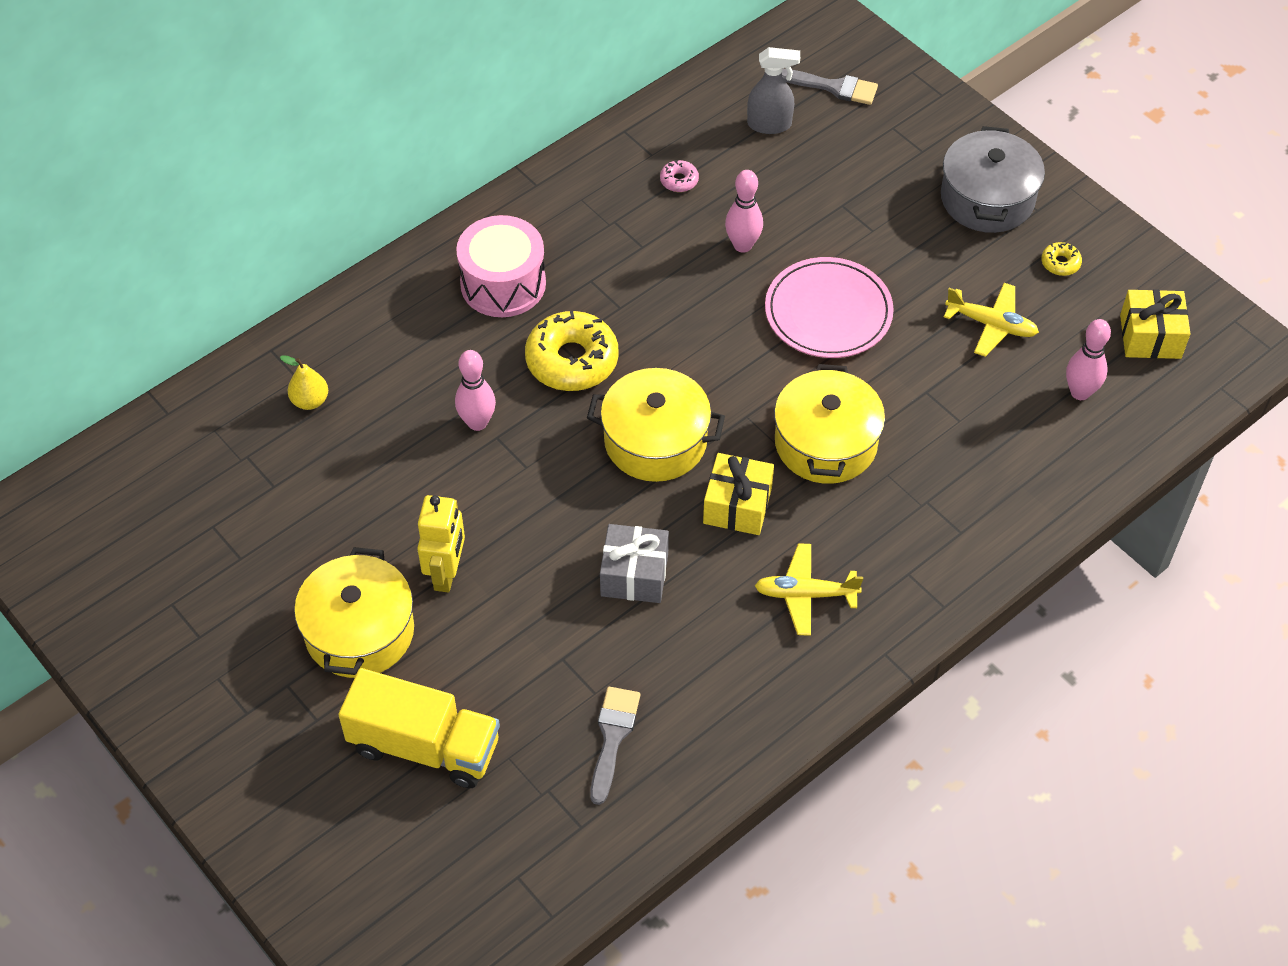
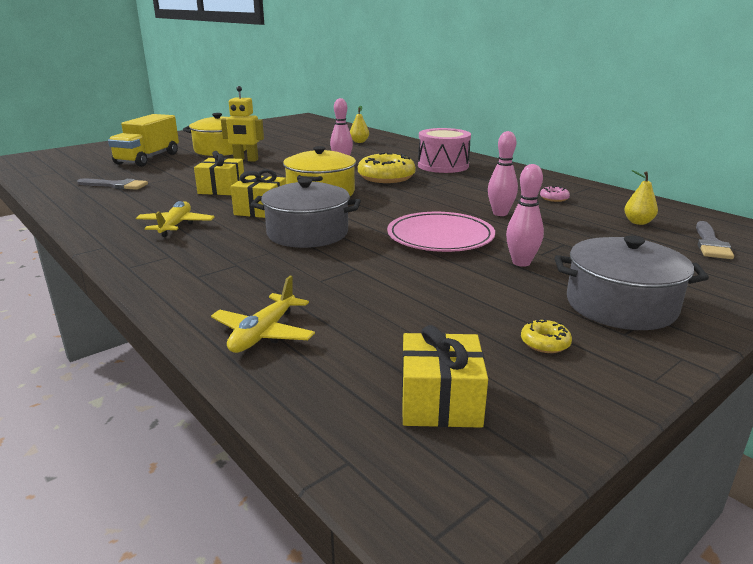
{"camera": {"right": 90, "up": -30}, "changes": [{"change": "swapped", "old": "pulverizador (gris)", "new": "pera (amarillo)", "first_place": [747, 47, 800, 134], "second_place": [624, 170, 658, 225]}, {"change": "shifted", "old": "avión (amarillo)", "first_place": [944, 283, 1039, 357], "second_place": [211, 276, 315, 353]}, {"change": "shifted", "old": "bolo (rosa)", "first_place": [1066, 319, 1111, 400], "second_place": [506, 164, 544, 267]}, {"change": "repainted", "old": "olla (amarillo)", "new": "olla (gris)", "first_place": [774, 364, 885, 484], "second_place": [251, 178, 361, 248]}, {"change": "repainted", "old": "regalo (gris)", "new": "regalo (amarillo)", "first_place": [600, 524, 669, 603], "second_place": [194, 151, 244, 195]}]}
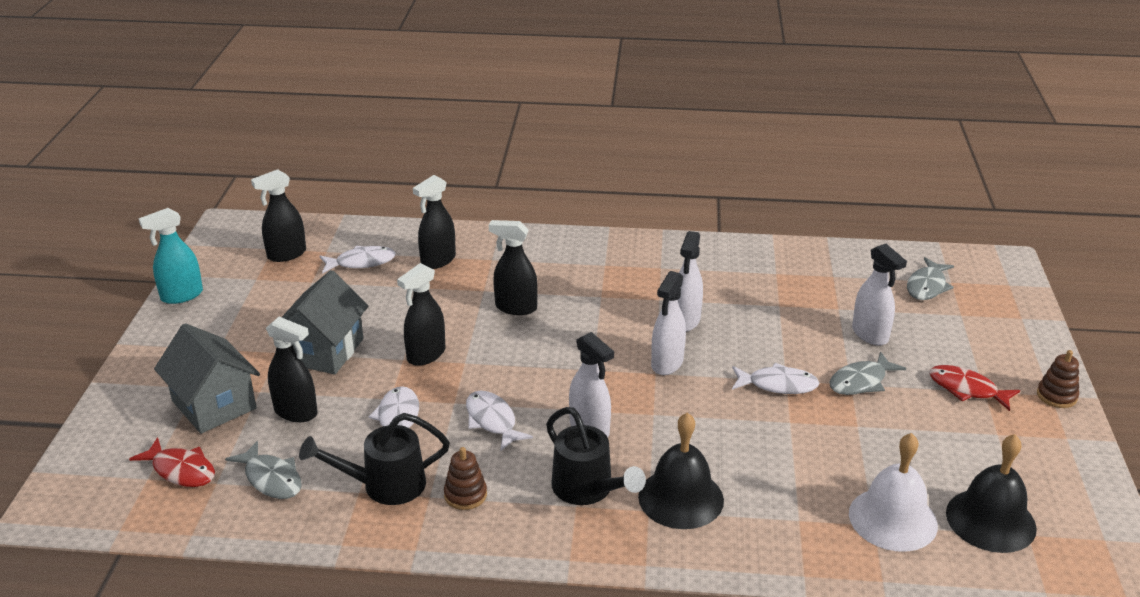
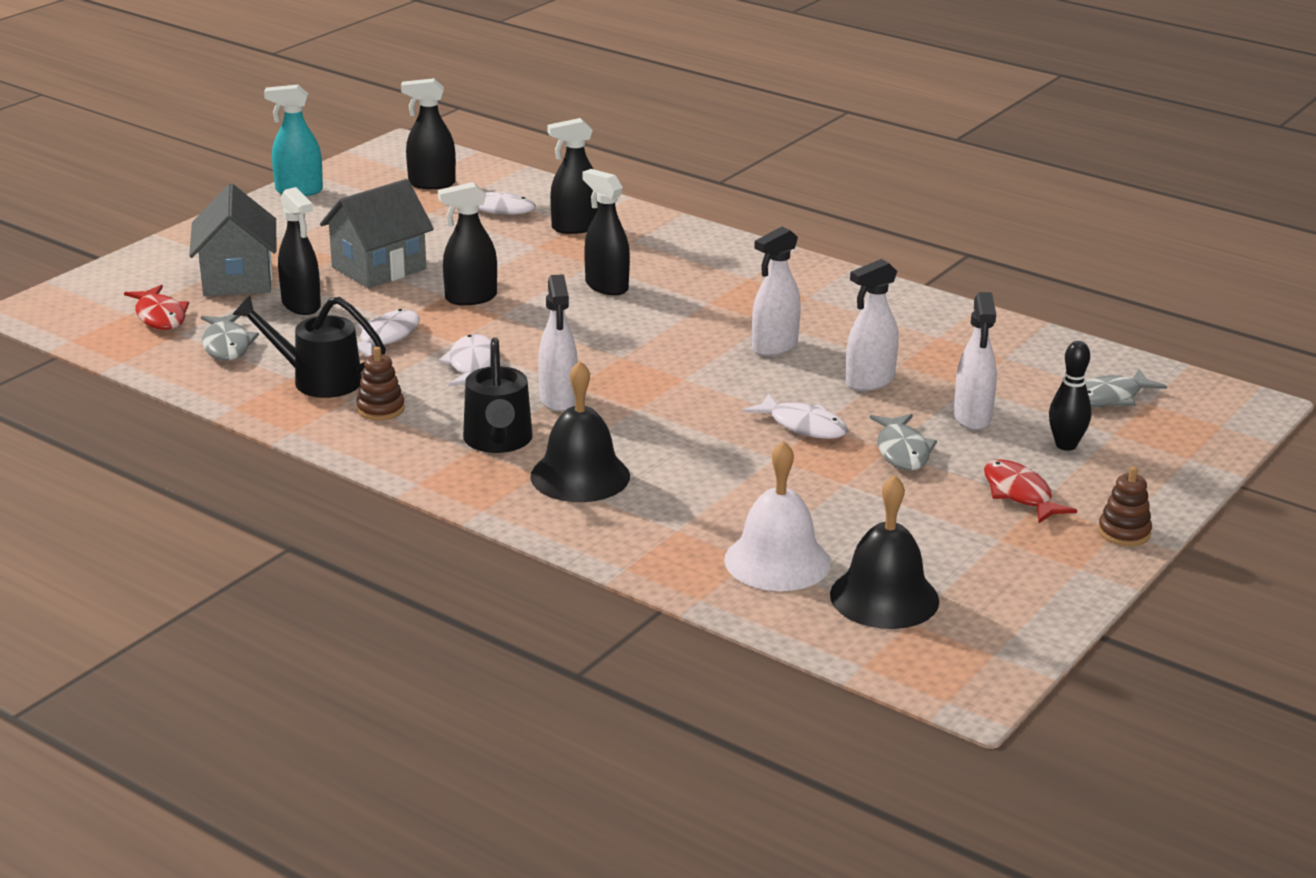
{"camera": {"right": 30, "up": -5}, "changes": [{"change": "shifted", "old": "pulverizador (blanco)", "first_place": [651, 271, 686, 375], "second_place": [845, 259, 899, 391]}, {"change": "rotated", "old": "pez (gris)", "first_place": [829, 351, 906, 395], "second_place": [870, 414, 937, 471], "degrees": -90}, {"change": "new", "new": "bolo (negro)", "second_place": [1049, 341, 1092, 451]}]}
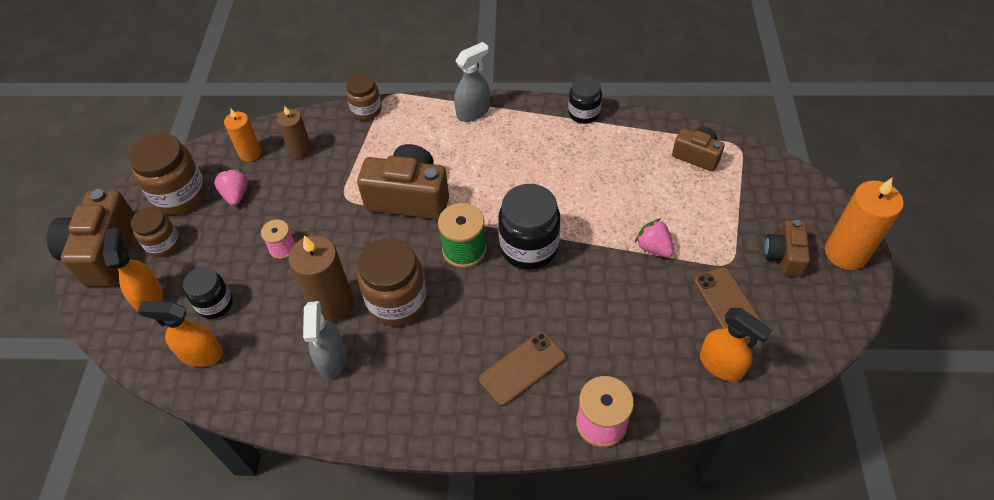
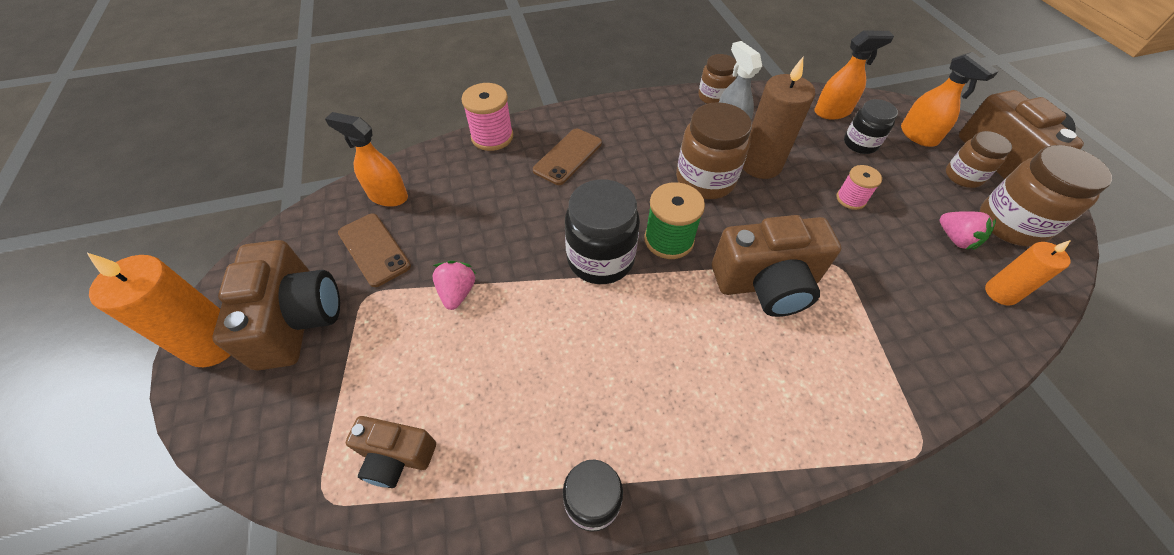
{"camera": {"right": 160, "up": 0}, "changes": [{"change": "gone", "old": "pulverizador (gris)", "first_place": [454, 42, 490, 122]}, {"change": "shifted", "old": "tarro (marrón)", "first_place": [346, 73, 382, 120], "second_place": [698, 54, 736, 104]}, {"change": "gone", "old": "vela (marrón)", "first_place": [277, 105, 312, 159]}, {"change": "rotated", "old": "fresa (rosa)", "first_place": [635, 218, 674, 257], "second_place": [432, 261, 476, 310], "degrees": -120}, {"change": "scaled", "old": "cámara (marrón)", "first_place": [764, 220, 810, 277], "second_place": [212, 240, 340, 371], "factor": 1.75}]}
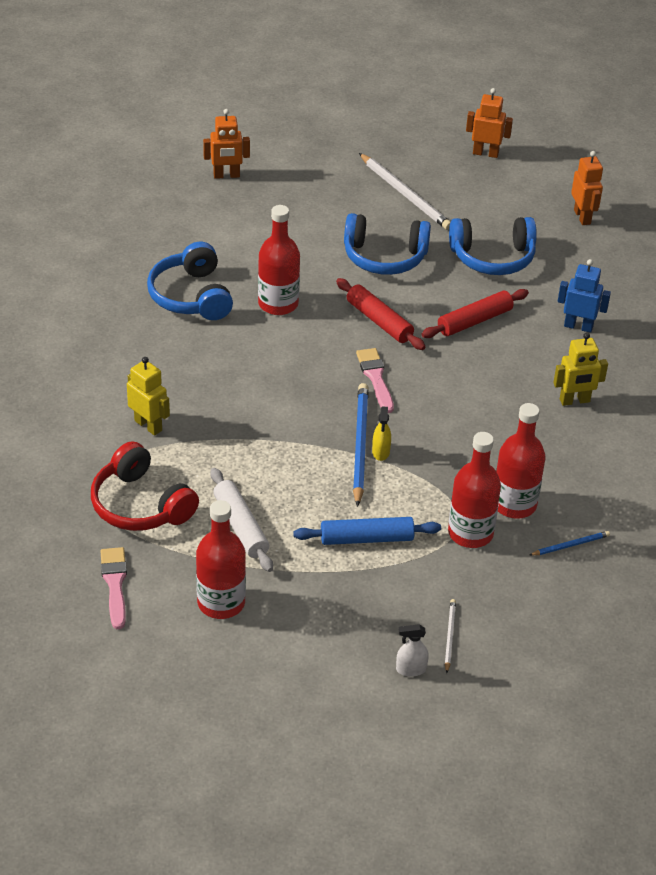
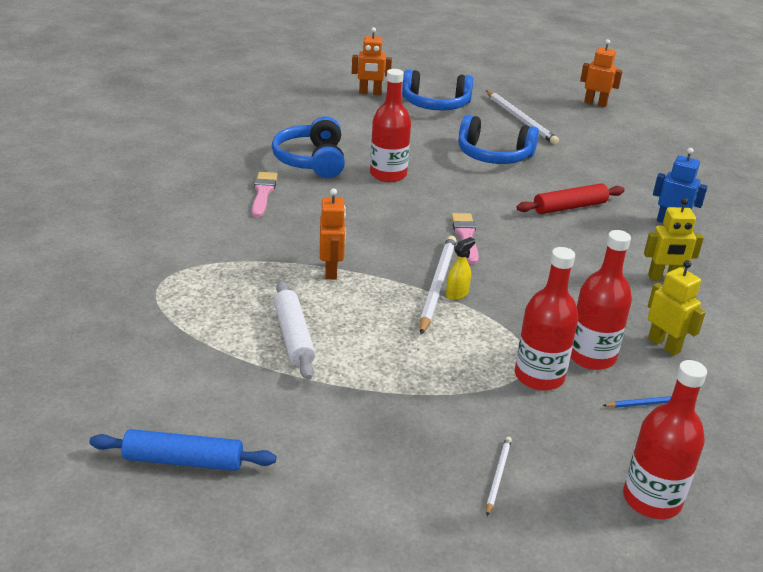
{"camera": {"right": 10, "up": -10}, "changes": [{"change": "shifted", "old": "robot (naranja)", "first_place": [571, 151, 603, 225], "second_place": [320, 188, 346, 279]}, {"change": "shifted", "old": "auriculares (azul)", "first_place": [449, 217, 537, 275], "second_place": [402, 70, 473, 111]}, {"change": "gone", "old": "rodillo (rojo)", "first_place": [336, 278, 426, 350]}, {"change": "shifted", "old": "robot (amarillo)", "first_place": [127, 357, 170, 436], "second_place": [648, 260, 706, 356]}, {"change": "repainted", "old": "lápiz (azul)", "new": "lápiz (blanco)", "first_place": [353, 383, 369, 507], "second_place": [420, 236, 456, 335]}, {"change": "rotated", "old": "pulverizador (amarillo)", "first_place": [372, 406, 391, 461], "second_place": [446, 237, 475, 300], "degrees": -150}, {"change": "gone", "old": "auriculares (rojo)", "first_place": [91, 441, 199, 531]}, {"change": "shifted", "old": "botella (rojo)", "first_place": [196, 500, 246, 619], "second_place": [623, 360, 707, 519]}, {"change": "shifted", "old": "rodillo (azul)", "first_place": [293, 517, 441, 545], "second_place": [89, 429, 276, 471]}, {"change": "shifted", "old": "pincel (rosa)", "first_place": [100, 547, 127, 629], "second_place": [252, 172, 278, 217]}, {"change": "gone", "old": "pulverizador (blanco)", "first_place": [396, 624, 429, 677]}]}
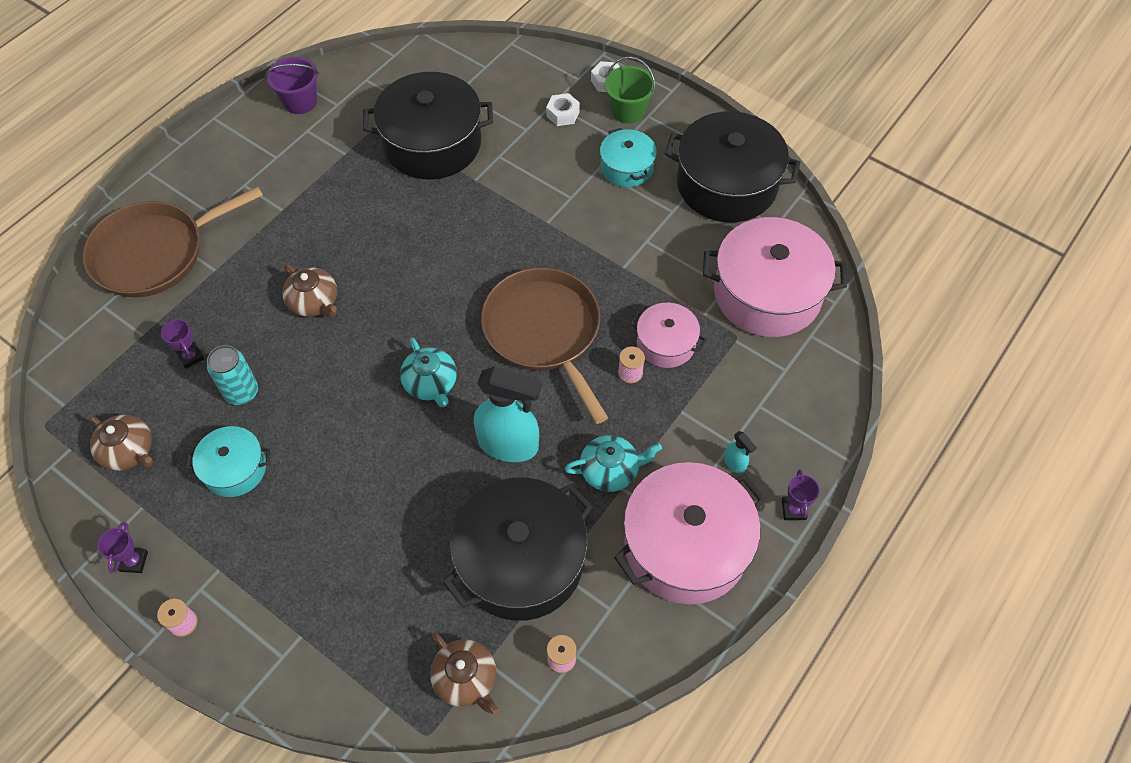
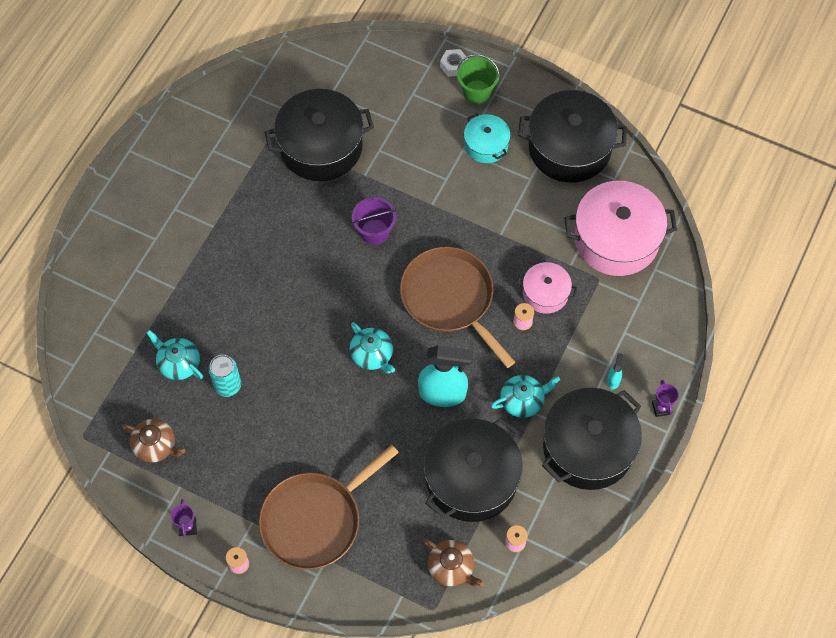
{"camera": {"right": -10, "up": 5}, "changes": [{"change": "shifted", "old": "balde (morado)", "first_place": [265, 57, 319, 114], "second_place": [352, 197, 396, 245]}, {"change": "gone", "old": "tuerca (blanco)", "first_place": [546, 93, 580, 126]}, {"change": "shifted", "old": "sartén (marrón)", "first_place": [83, 186, 263, 297], "second_place": [259, 445, 399, 570]}, {"change": "gone", "old": "tetera (marrón)", "first_place": [282, 263, 337, 318]}, {"change": "swapped", "old": "trofeo (morado)", "new": "tetera (turquesa)", "first_place": [161, 319, 204, 369], "second_place": [147, 330, 203, 380]}, {"change": "gone", "old": "olla (turquesa)", "first_place": [186, 426, 270, 497]}, {"change": "rotated", "old": "pulverizador (turquesa)", "first_place": [724, 431, 757, 474], "second_place": [607, 353, 623, 390], "degrees": -120}, {"change": "repainted", "old": "olla (rosa)", "new": "olla (negro)", "first_place": [614, 462, 766, 604], "second_place": [542, 388, 642, 490]}]}
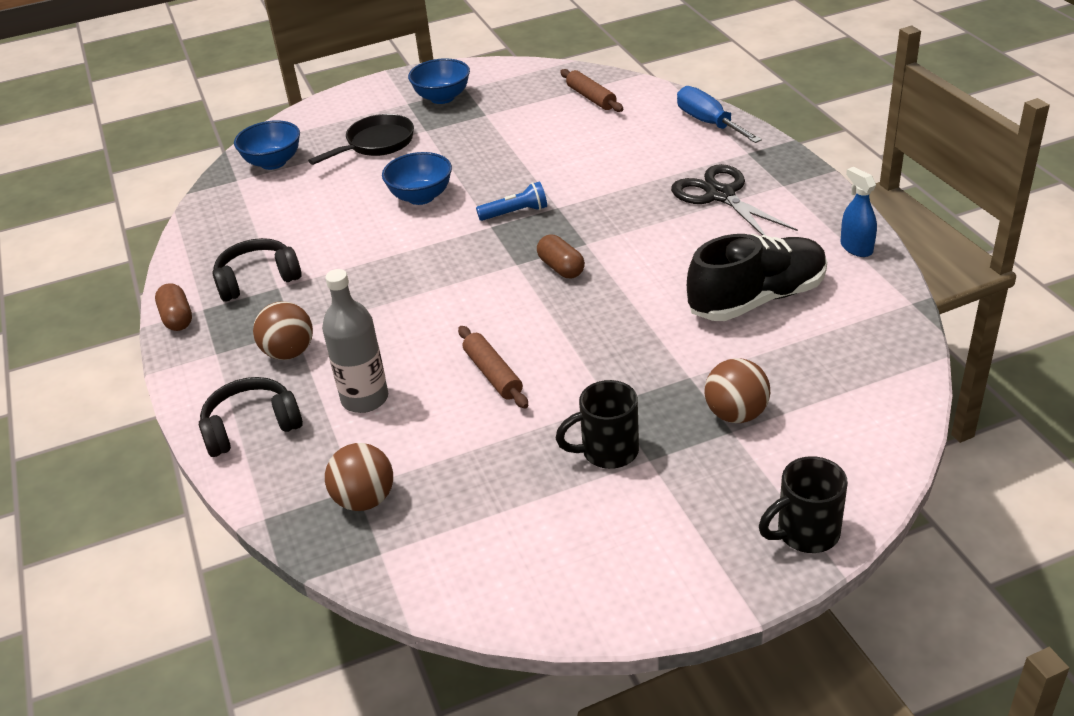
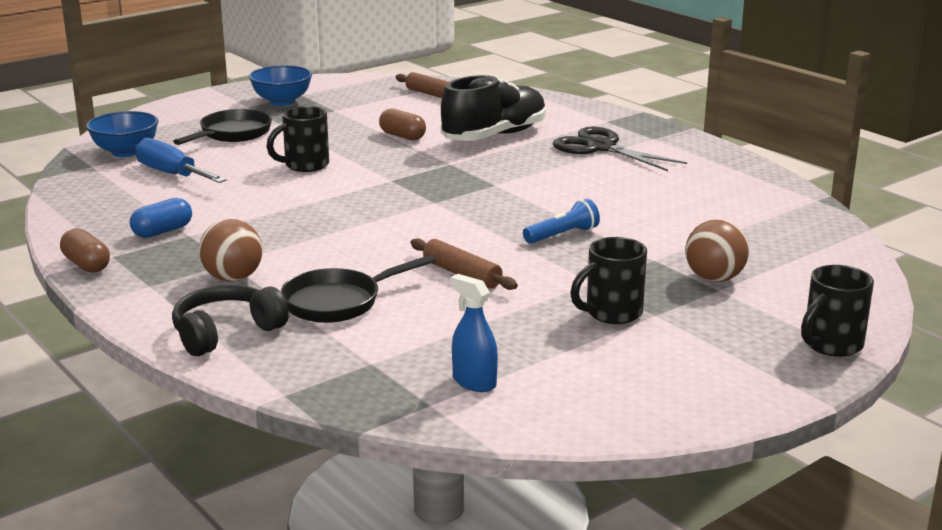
{"camera": {"right": -20, "up": -15}, "changes": [{"change": "shifted", "old": "destornillador (azul)", "first_place": [677, 86, 762, 143], "second_place": [135, 138, 226, 183]}, {"change": "swapped", "old": "cuenco (azul)", "new": "taza (negro)", "first_place": [382, 152, 452, 205], "second_place": [266, 106, 329, 172]}, {"change": "shifted", "old": "pulverizador (azul)", "first_place": [840, 167, 877, 257], "second_place": [450, 274, 498, 392]}, {"change": "shifted", "old": "lámpara de mano (azul)", "first_place": [476, 181, 547, 221], "second_place": [523, 199, 600, 244]}, {"change": "shifted", "old": "zapato (negro)", "first_place": [687, 234, 827, 321], "second_place": [441, 75, 546, 141]}, {"change": "shifted", "old": "cápsula (marrón)", "first_place": [537, 235, 585, 278], "second_place": [379, 109, 426, 140]}, {"change": "swapped", "old": "auriculares (negro)", "new": "cápsula (azul)", "first_place": [212, 238, 302, 302], "second_place": [130, 198, 192, 238]}, {"change": "swapped", "old": "botella (gris)", "new": "sartén (negro)", "first_place": [322, 269, 388, 413], "second_place": [281, 254, 436, 323]}, {"change": "gone", "old": "pelota (marrón)", "first_place": [325, 443, 393, 511]}]}
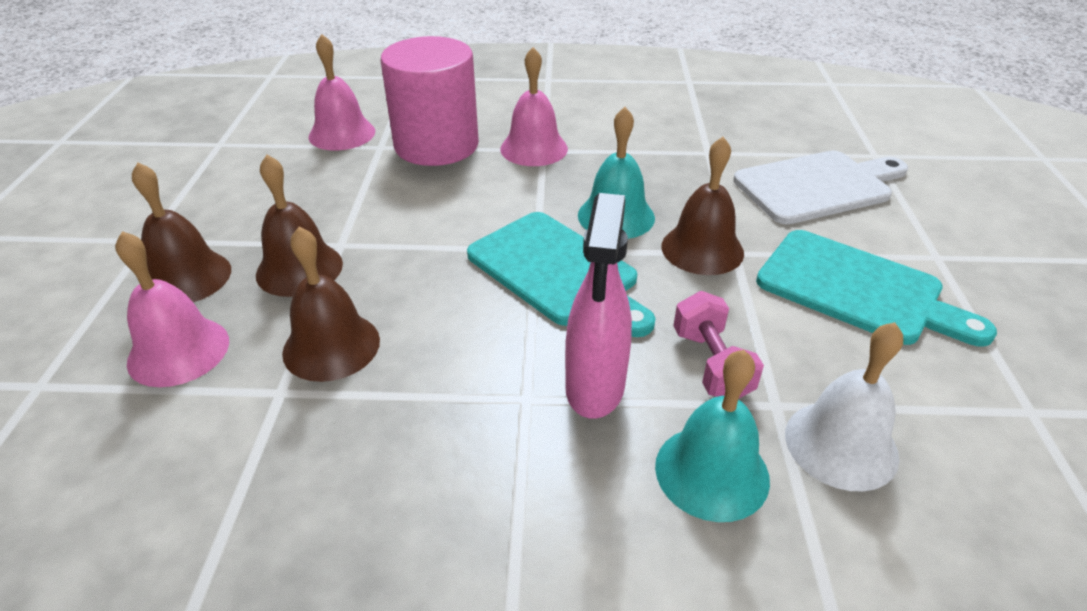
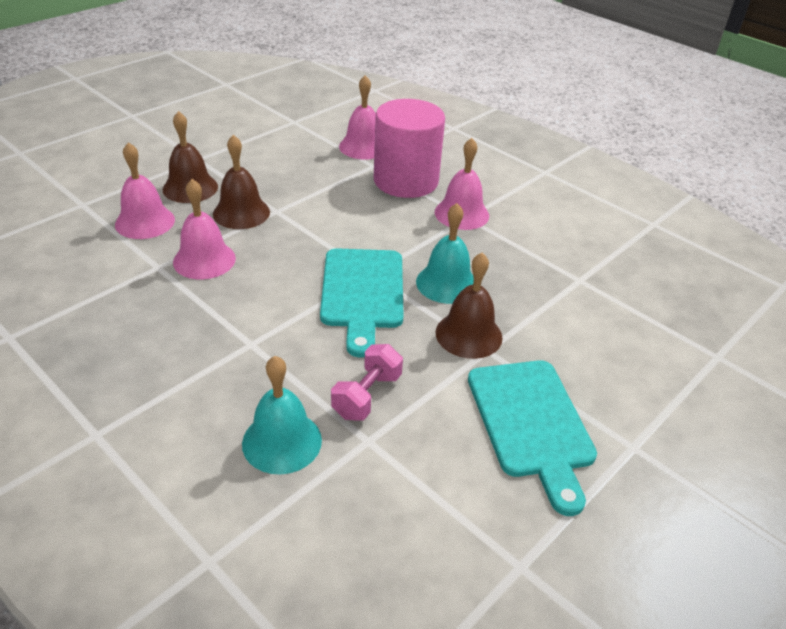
{"camera": {"right": 40, "up": 0}, "changes": [{"change": "gone", "old": "tabla de cortar (blanco)", "first_place": [733, 151, 908, 224]}, {"change": "gone", "old": "pulverizador (rosa)", "first_place": [565, 193, 632, 419]}, {"change": "repainted", "old": "campana (marrón)", "new": "campana (rosa)", "first_place": [282, 227, 380, 382], "second_place": [173, 179, 236, 279]}, {"change": "gone", "old": "campana (blanco)", "first_place": [785, 322, 903, 492]}]}
